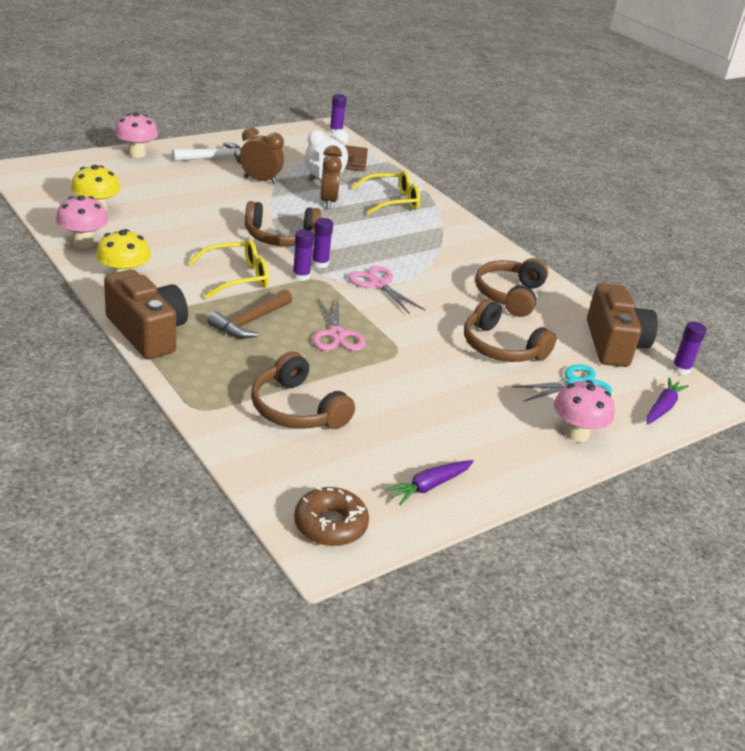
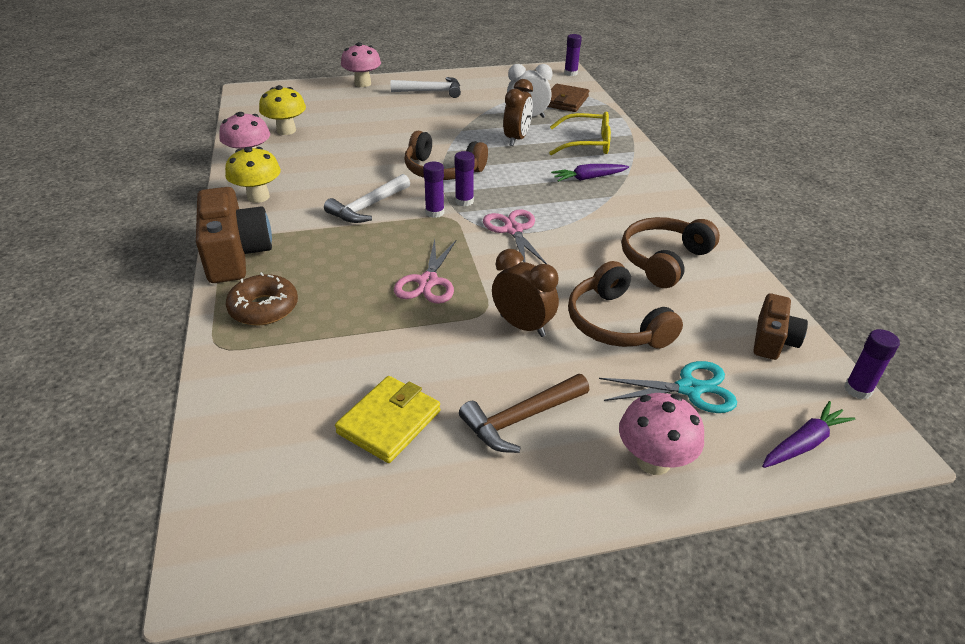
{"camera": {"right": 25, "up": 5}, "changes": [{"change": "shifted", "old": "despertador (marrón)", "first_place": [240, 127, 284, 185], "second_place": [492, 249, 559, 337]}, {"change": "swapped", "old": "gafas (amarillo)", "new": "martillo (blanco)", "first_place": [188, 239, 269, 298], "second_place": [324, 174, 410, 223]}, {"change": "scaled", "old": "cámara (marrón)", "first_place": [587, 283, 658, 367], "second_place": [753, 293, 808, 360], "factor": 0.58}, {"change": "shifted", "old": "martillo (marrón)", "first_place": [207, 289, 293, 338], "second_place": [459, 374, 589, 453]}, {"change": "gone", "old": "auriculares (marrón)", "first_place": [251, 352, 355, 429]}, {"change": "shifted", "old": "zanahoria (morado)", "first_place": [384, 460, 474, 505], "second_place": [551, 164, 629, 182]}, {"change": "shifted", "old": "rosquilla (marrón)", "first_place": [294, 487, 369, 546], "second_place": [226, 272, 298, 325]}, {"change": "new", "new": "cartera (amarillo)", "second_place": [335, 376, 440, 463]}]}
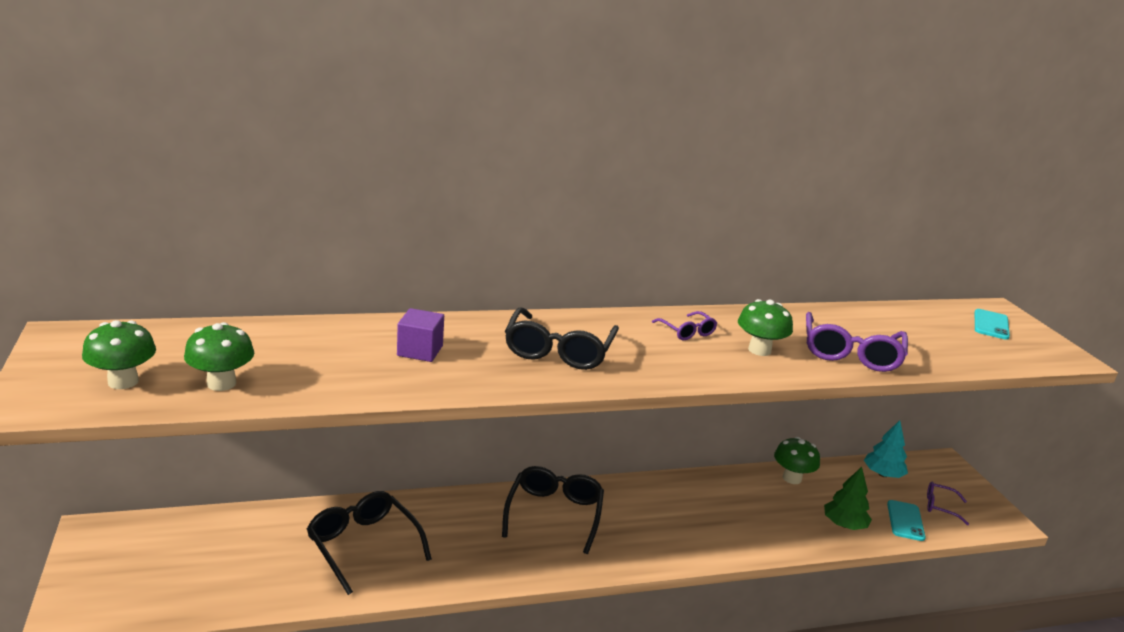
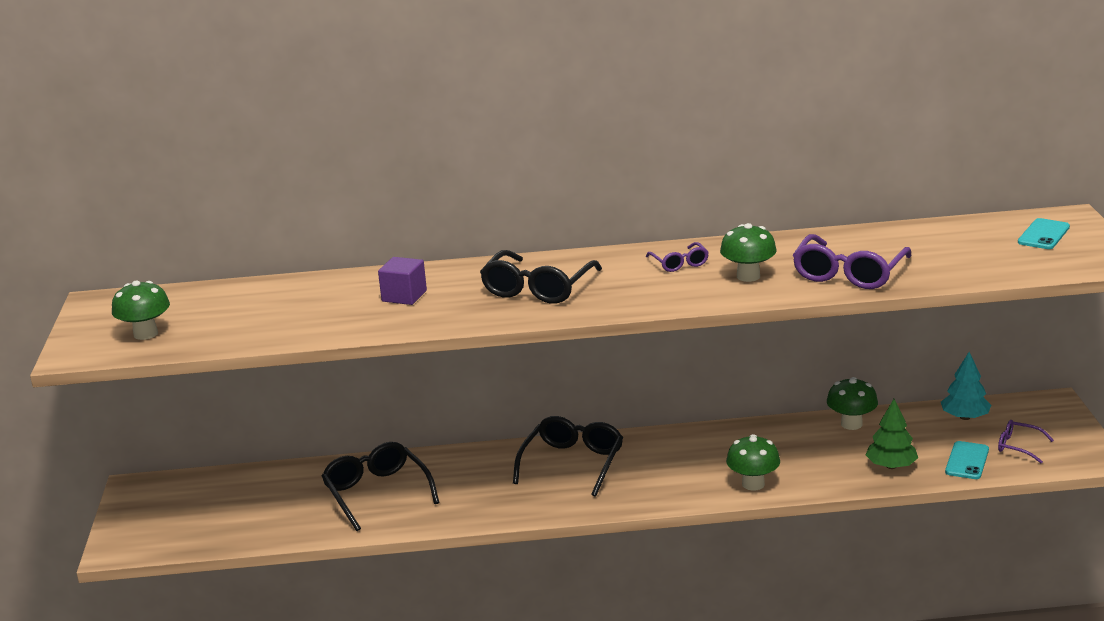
{"camera": {"right": 15, "up": 0}, "changes": [{"change": "shifted", "old": "seta (verde)", "first_place": [184, 322, 254, 391], "second_place": [726, 434, 780, 490]}]}
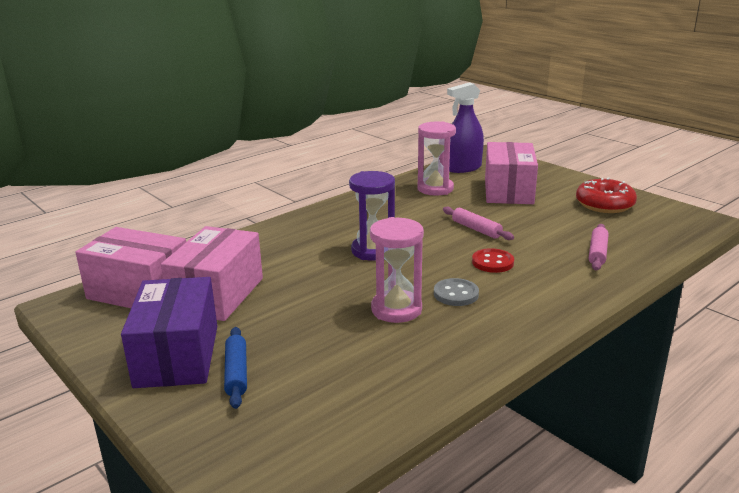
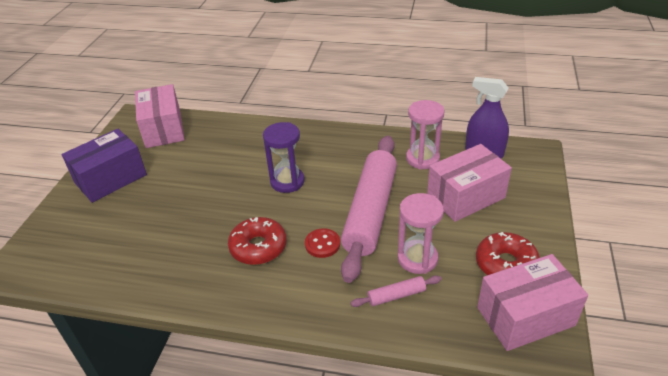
{"camera": {"right": 55, "up": 15}, "changes": [{"change": "scaled", "old": "rodillo (rosa)", "first_place": [443, 207, 514, 240], "second_place": [341, 136, 397, 283], "factor": 2.47}, {"change": "shifted", "old": "reloj de arena (rosa)", "first_place": [370, 217, 424, 323], "second_place": [398, 193, 444, 274]}, {"change": "shifted", "old": "caja (rosa)", "first_place": [161, 226, 263, 321], "second_place": [477, 254, 588, 351]}, {"change": "swapped", "old": "botón (gris)", "new": "rosquilla (rojo)", "first_place": [434, 278, 479, 306], "second_place": [228, 217, 287, 265]}, {"change": "gone", "old": "rodillo (azul)", "first_place": [224, 327, 247, 409]}]}
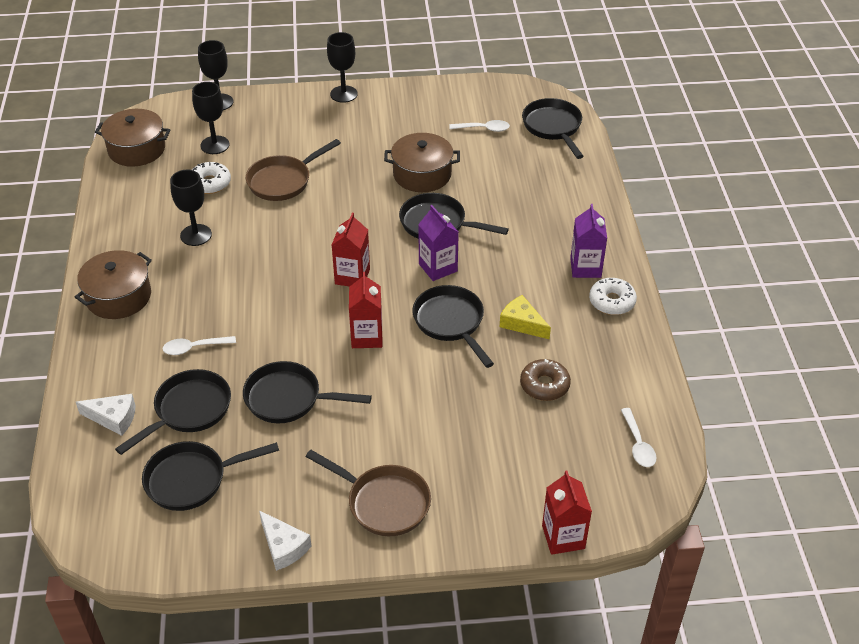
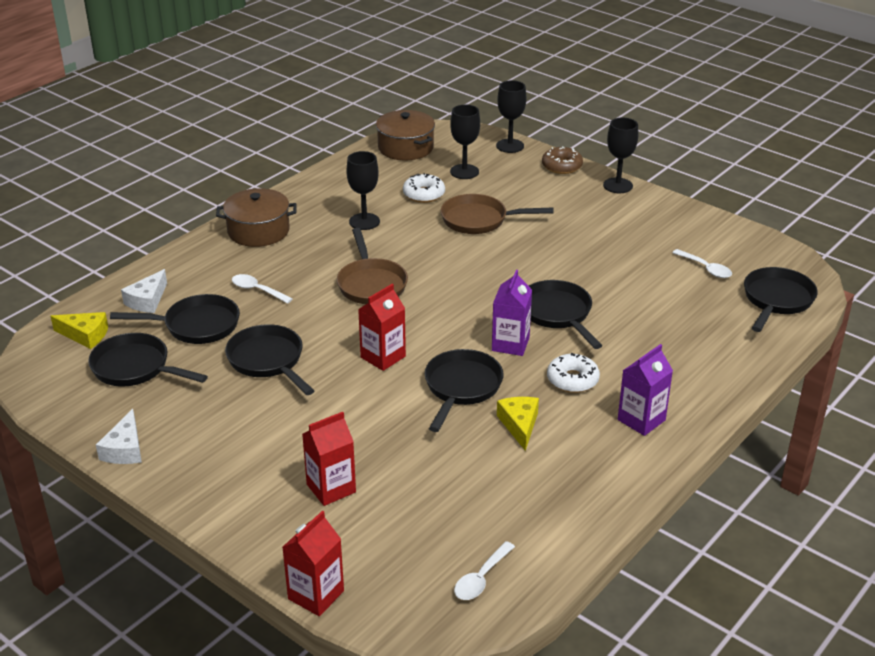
{"camera": {"right": 45, "up": -10}, "changes": [{"change": "gone", "old": "olla (marrón)", "first_place": [384, 133, 460, 192]}, {"change": "shifted", "old": "cartón de leche (rojo)", "first_place": [332, 213, 370, 287], "second_place": [302, 412, 356, 506]}, {"change": "shifted", "old": "rosquilla (blanco)", "first_place": [589, 278, 637, 315], "second_place": [547, 353, 600, 393]}, {"change": "shifted", "old": "rosquilla (marrón)", "first_place": [520, 359, 571, 401], "second_place": [542, 146, 583, 174]}, {"change": "rotated", "old": "queso (blanco)", "first_place": [76, 394, 136, 436], "second_place": [121, 269, 167, 313], "degrees": 60}, {"change": "shifted", "old": "sartén (marrón)", "first_place": [306, 450, 431, 536], "second_place": [337, 228, 408, 304]}, {"change": "new", "new": "queso (amarillo)", "second_place": [51, 312, 108, 349]}]}
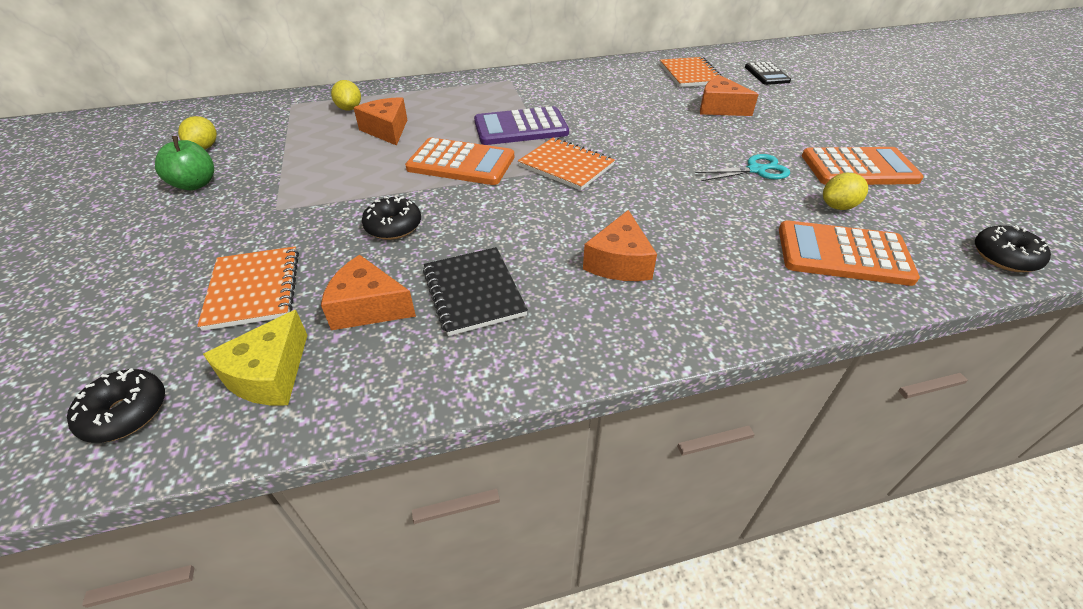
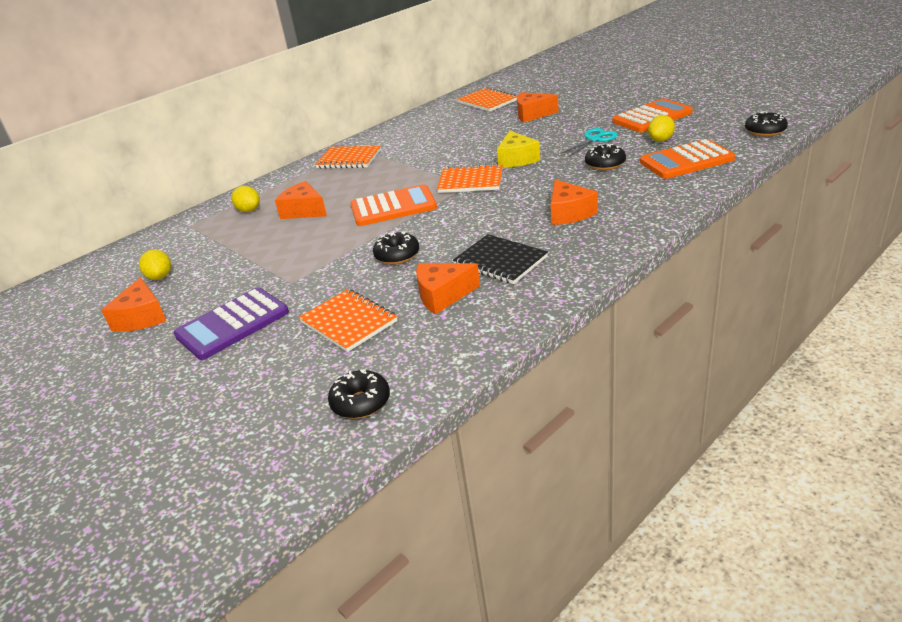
{"camera": {"right": -25, "up": -10}, "changes": [{"change": "gone", "old": "calculadora (negro)", "first_place": [745, 62, 791, 85]}, {"change": "shifted", "old": "calculadora (morado)", "first_place": [474, 106, 569, 145], "second_place": [174, 287, 289, 360]}, {"change": "gone", "old": "manzana (verde)", "first_place": [155, 136, 214, 190]}, {"change": "shifted", "old": "queso (amarillo)", "first_place": [203, 310, 307, 405], "second_place": [497, 131, 540, 168]}, {"change": "new", "new": "rosquilla (negro)", "second_place": [585, 144, 626, 170]}, {"change": "new", "new": "cuaderno (naranja)", "second_place": [315, 146, 381, 169]}, {"change": "new", "new": "queso (naranja)", "second_place": [101, 277, 166, 332]}]}
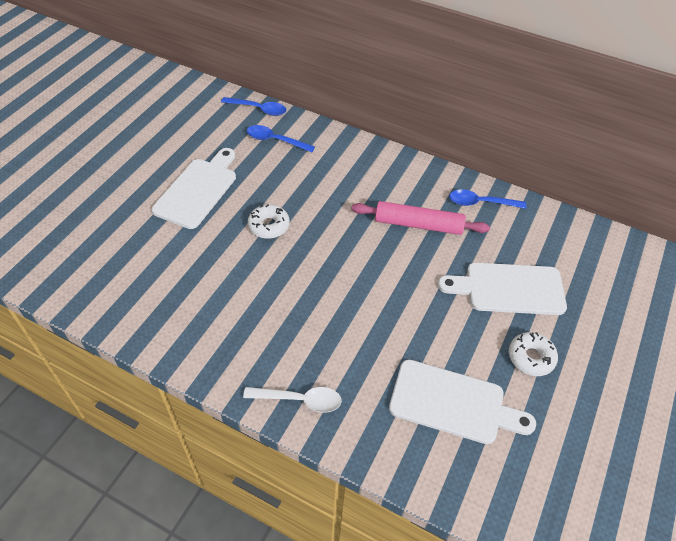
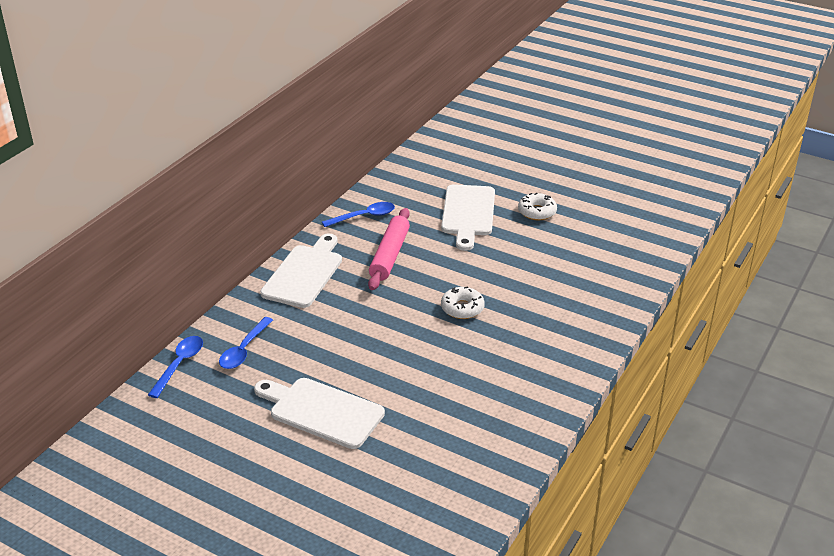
{"camera": {"right": -85, "up": -15}, "changes": [{"change": "rotated", "old": "cuchara (azul)", "first_place": [449, 190, 526, 209], "second_place": [322, 202, 395, 227], "degrees": -120}, {"change": "shifted", "old": "rosquilla (blanco)", "first_place": [248, 204, 290, 239], "second_place": [441, 286, 485, 319]}, {"change": "shifted", "old": "tabla de cortar (blanco)", "first_place": [389, 360, 536, 444], "second_place": [260, 233, 342, 308]}, {"change": "gone", "old": "cuchara (blanco)", "first_place": [243, 387, 342, 413]}]}
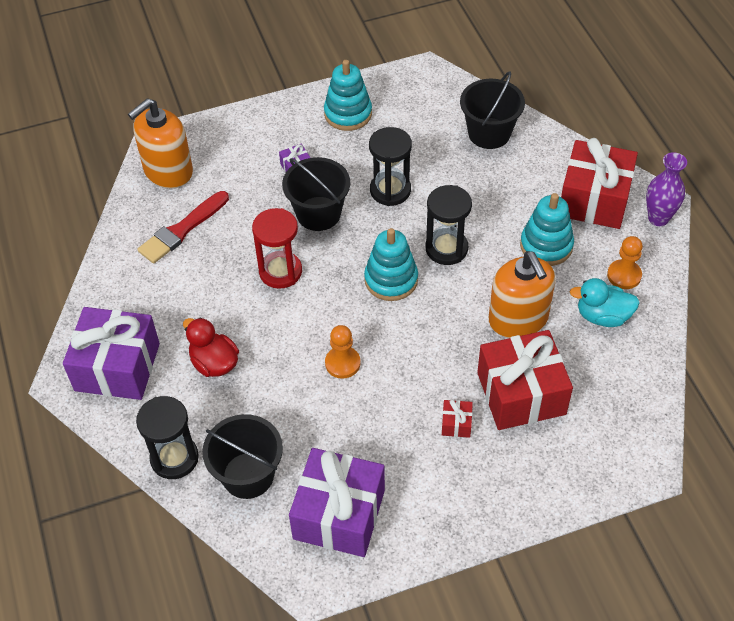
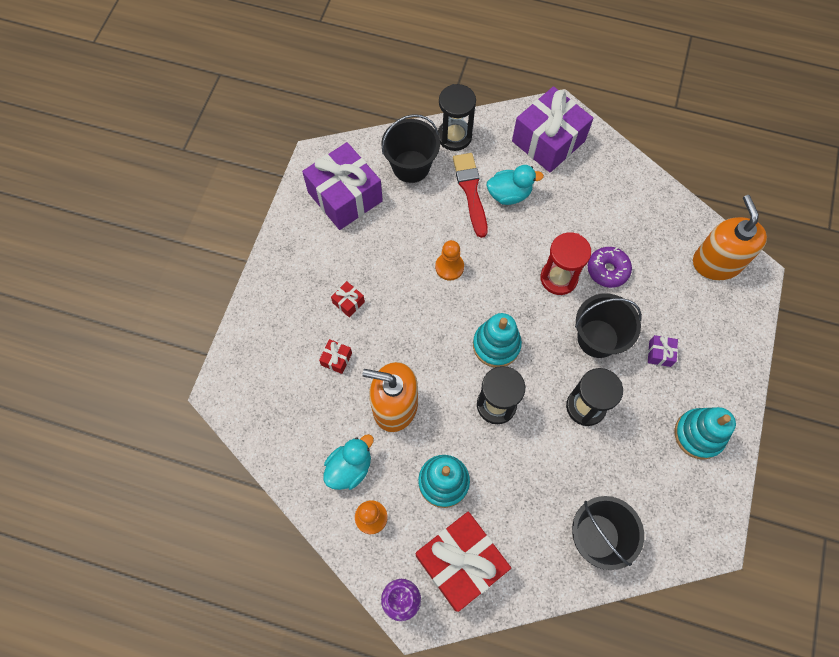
{"camera": {"right": 125, "up": 15}, "changes": [{"change": "shifted", "old": "pincel (rojo)", "first_place": [137, 191, 229, 264], "second_place": [453, 153, 488, 238]}, {"change": "repainted", "old": "pato (rojo)", "new": "pato (turquesa)", "first_place": [183, 318, 239, 377], "second_place": [486, 165, 544, 205]}, {"change": "scaled", "old": "regalo (rojo)", "first_place": [477, 330, 573, 430], "second_place": [319, 339, 352, 374], "factor": 0.4}, {"change": "new", "new": "rosquilla (morado)", "second_place": [588, 247, 632, 288]}]}
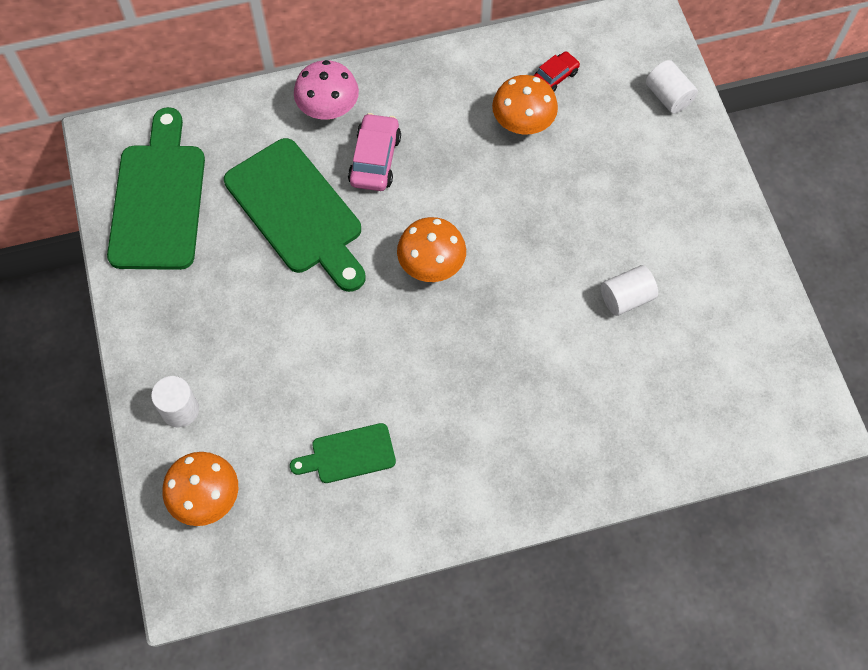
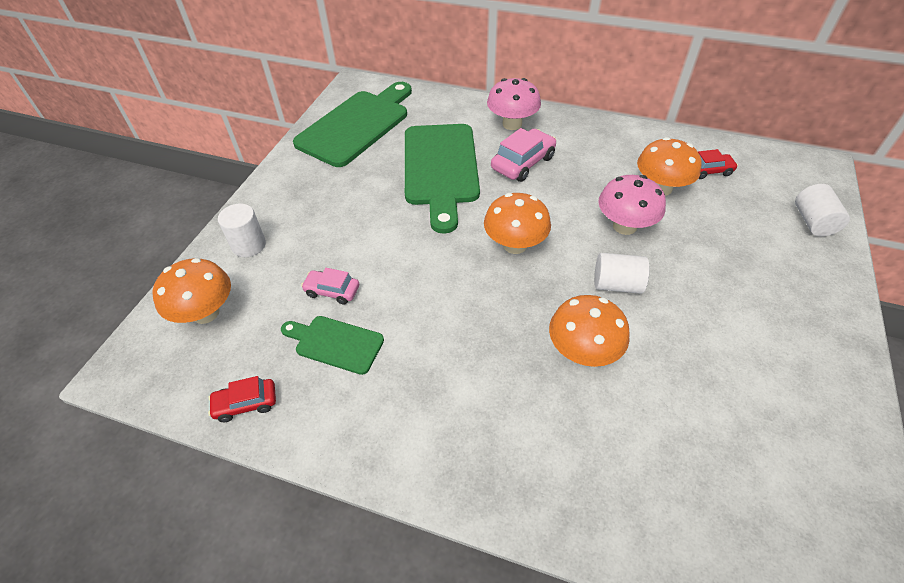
{"camera": {"right": 35, "up": -15}, "changes": [{"change": "shifted", "old": "cilindro (blanco)", "first_place": [601, 265, 658, 316], "second_place": [594, 253, 650, 294]}, {"change": "new", "new": "seta (rosa)", "second_place": [599, 175, 666, 235]}, {"change": "new", "new": "coche (rosa)", "second_place": [301, 268, 359, 305]}, {"change": "new", "new": "seta (naranja)", "second_place": [549, 295, 630, 367]}, {"change": "new", "new": "coche (rojo)", "second_place": [208, 376, 276, 422]}]}
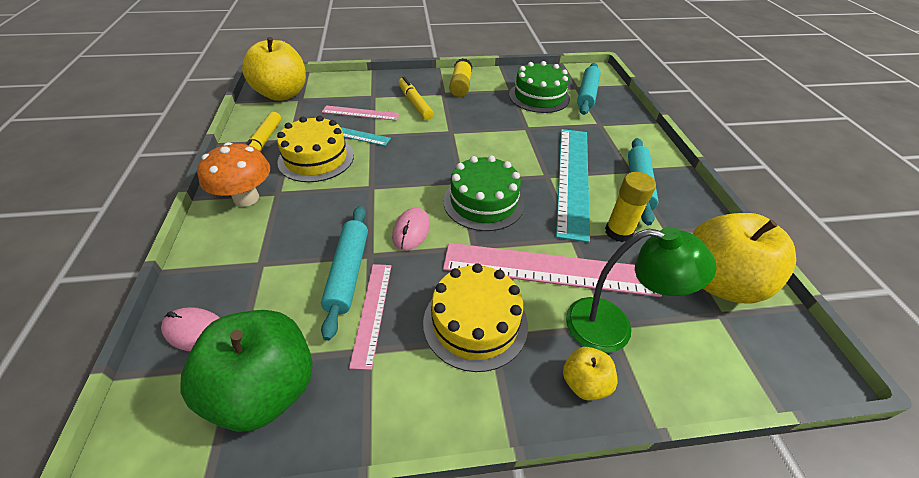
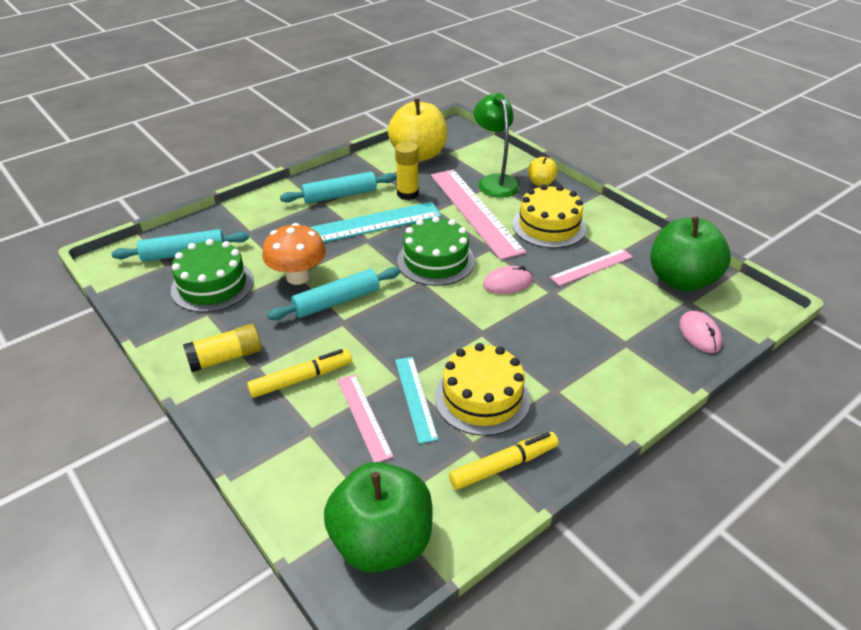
{"camera": {"right": -120, "up": -5}, "changes": [{"change": "repainted", "old": "manzana (amarillo)", "new": "manzana (verde)", "first_place": [242, 37, 306, 101], "second_place": [324, 462, 432, 573]}, {"change": "rotated", "old": "rotulador (amarillo)", "first_place": [398, 77, 433, 120], "second_place": [247, 349, 352, 398], "degrees": -150}, {"change": "shifted", "old": "seta (naranja)", "first_place": [197, 142, 270, 207], "second_place": [262, 223, 326, 285]}, {"change": "shifted", "old": "rodillo (turquesa)", "first_place": [321, 206, 368, 341], "second_place": [267, 267, 400, 320]}]}
